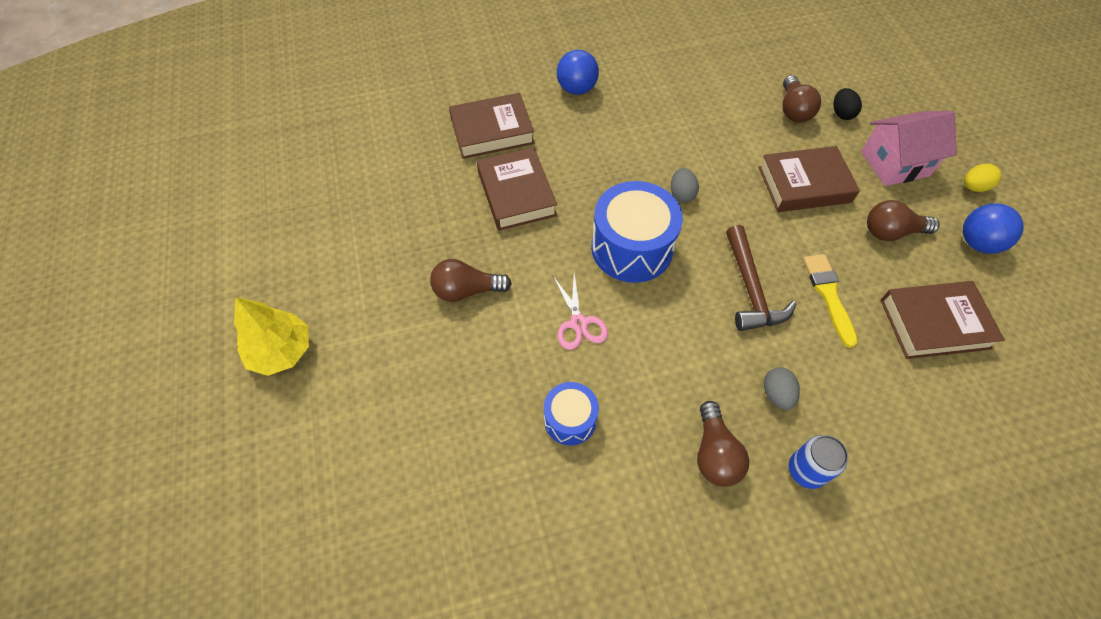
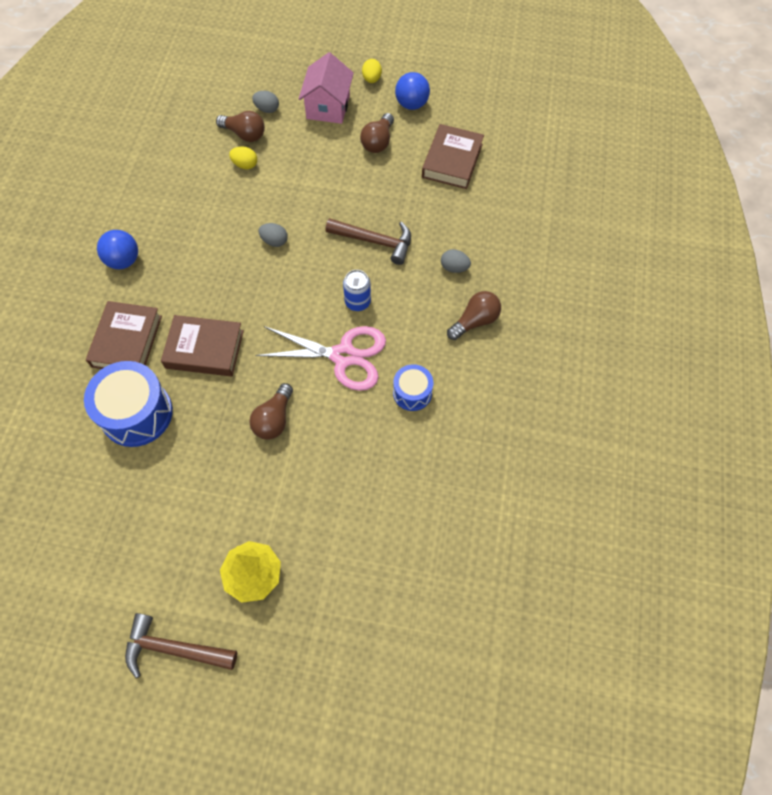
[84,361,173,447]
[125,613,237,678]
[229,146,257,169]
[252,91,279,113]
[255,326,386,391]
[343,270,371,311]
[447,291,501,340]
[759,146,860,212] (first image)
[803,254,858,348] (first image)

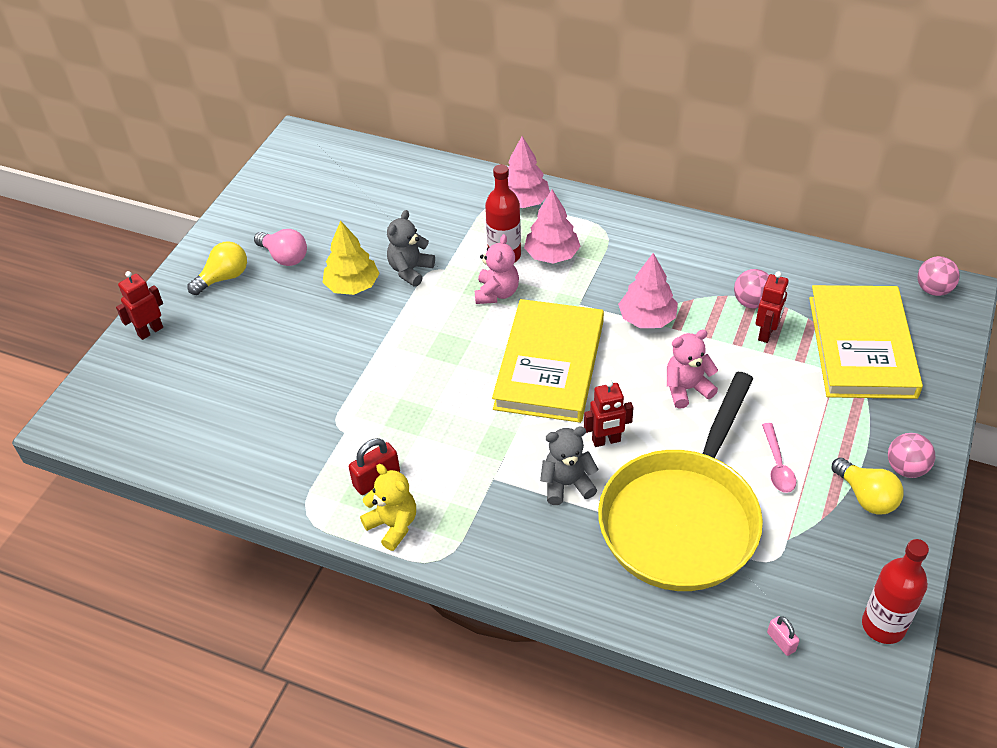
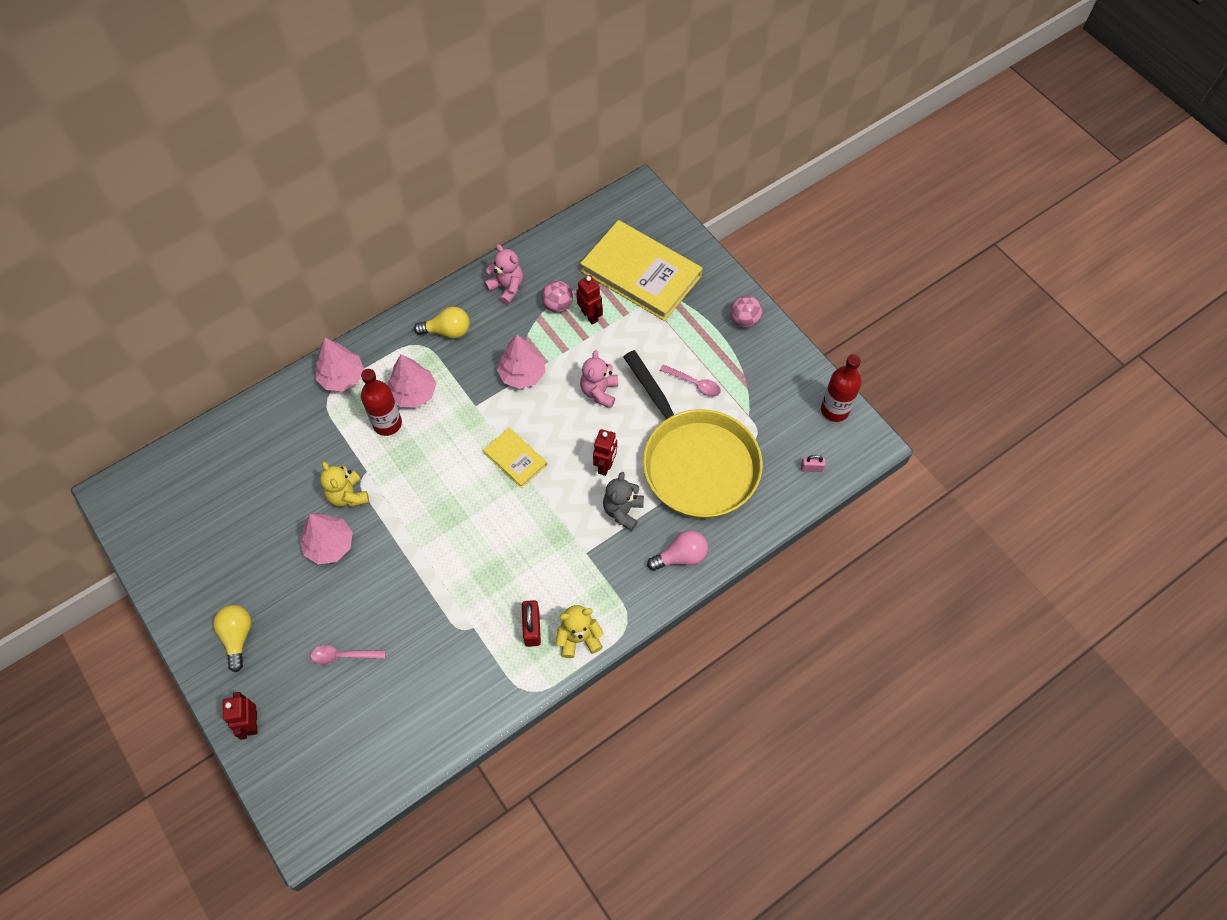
[300,513,353,565]
[310,645,386,665]
[320,461,369,507]
[414,307,470,339]
[483,428,547,488]
[484,244,523,305]
[647,530,708,571]
[918,256,960,296] (first image)

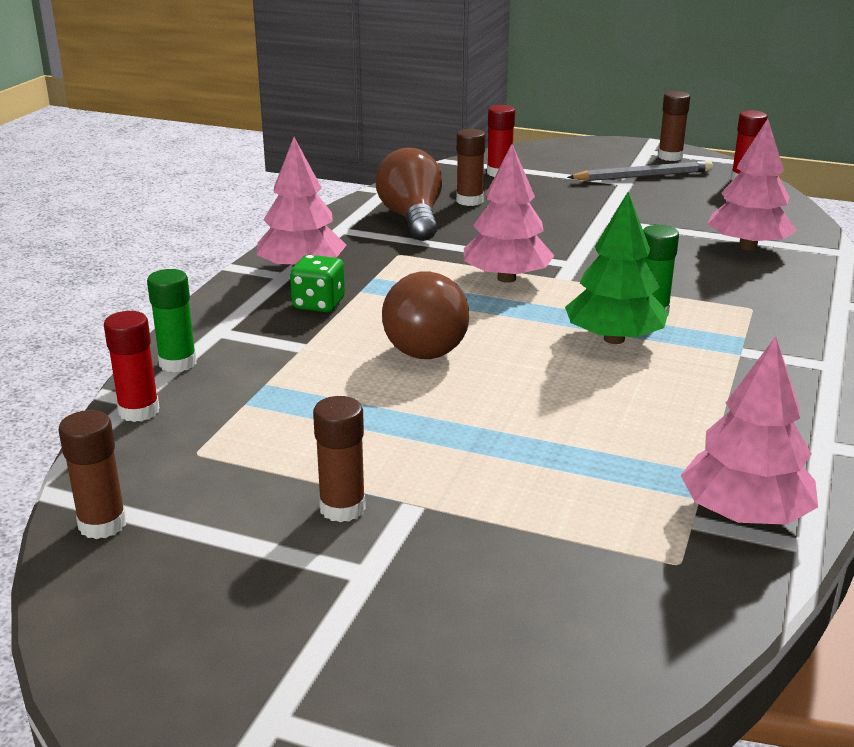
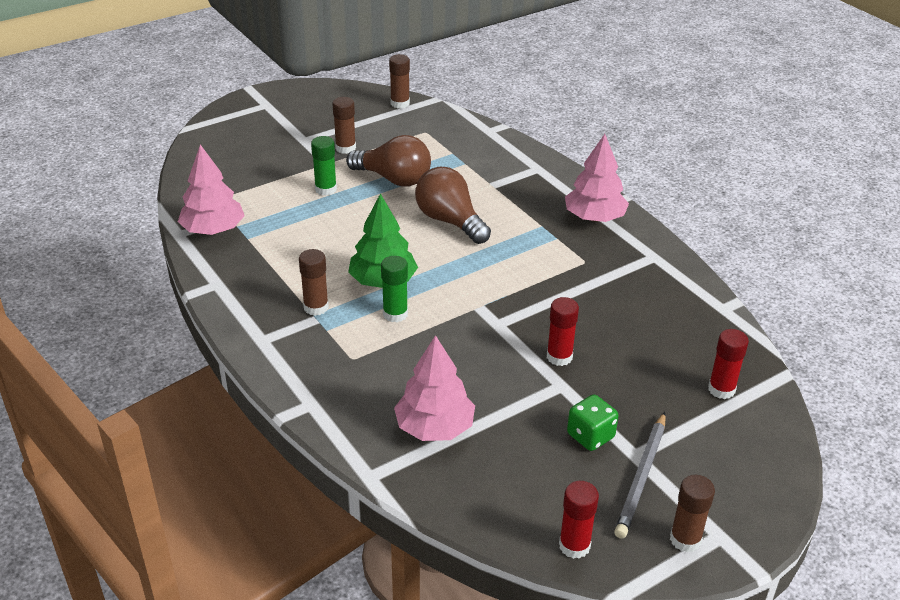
[299,249,329,316]
[311,136,337,196]
[346,135,431,187]
[547,297,579,366]
[567,395,619,451]
[464,144,554,283] (first image)

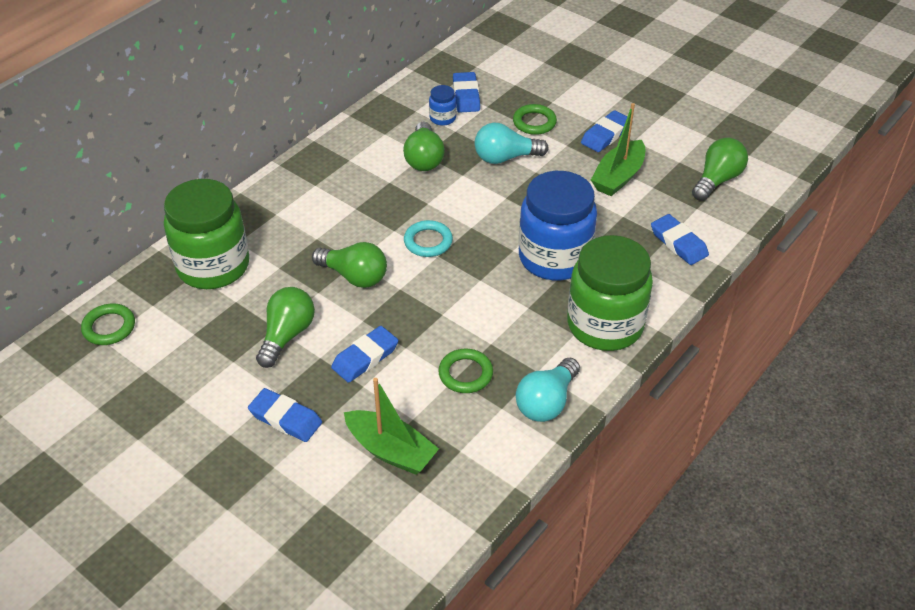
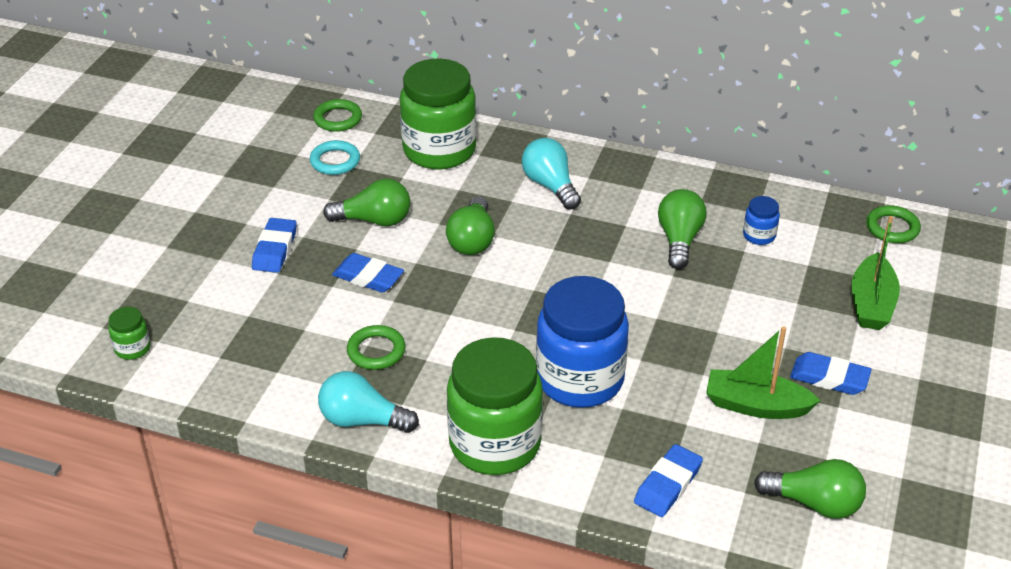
[108,307,150,360]
[310,140,360,175]
[522,138,581,210]
[658,189,706,269]
[852,216,900,330]
[866,205,921,243]
[453,72,480,113] (first image)

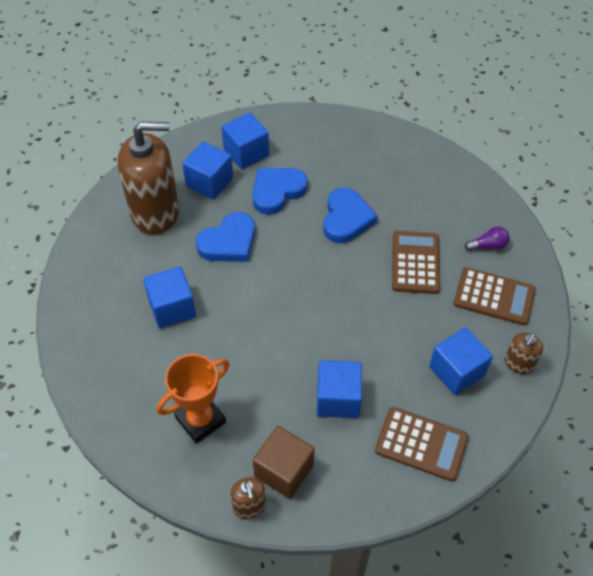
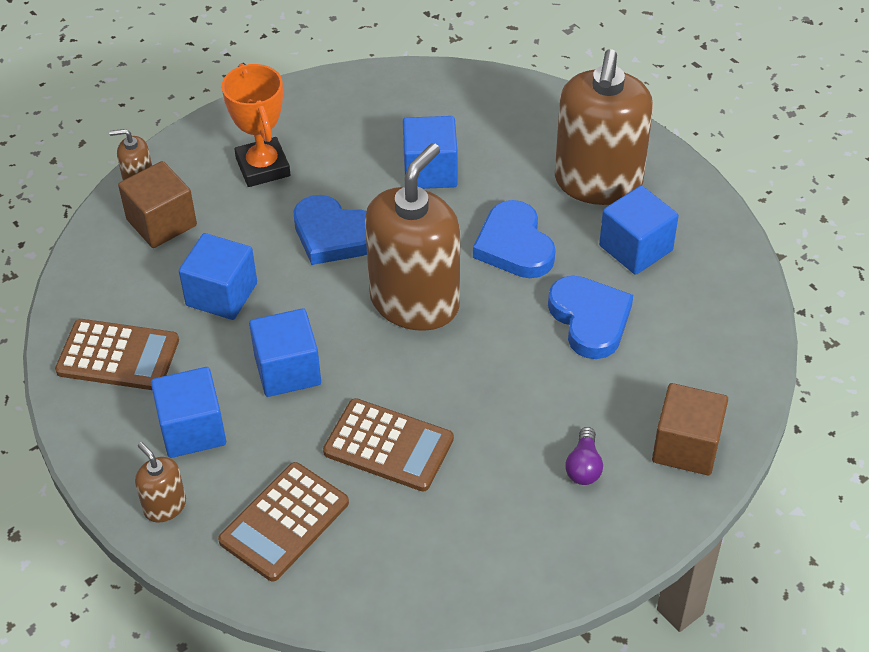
[55,319,179,390]
[249,308,321,397]
[294,195,367,265]
[365,143,460,331]
[565,427,603,485]
[652,383,728,475]

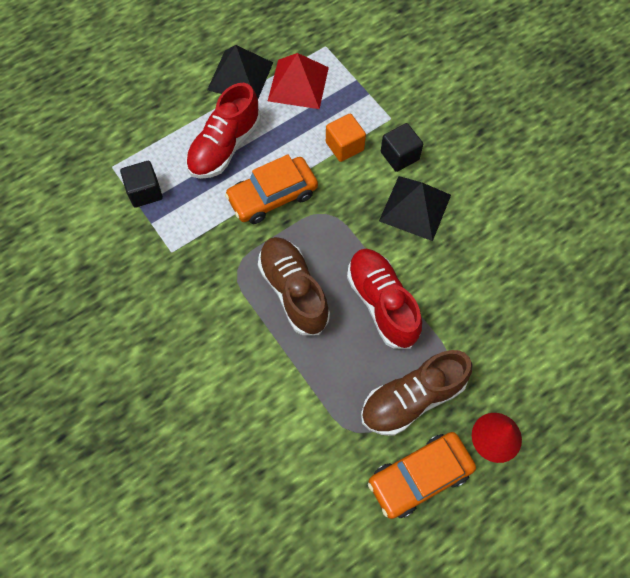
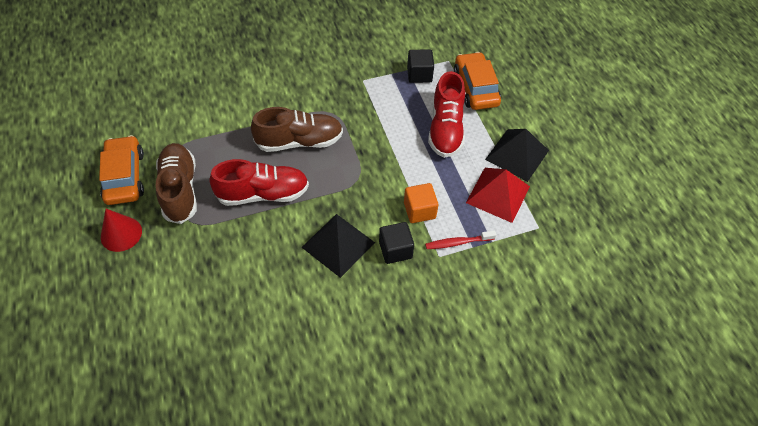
[425,230,496,249]
[428,71,465,158]
[454,52,501,110]

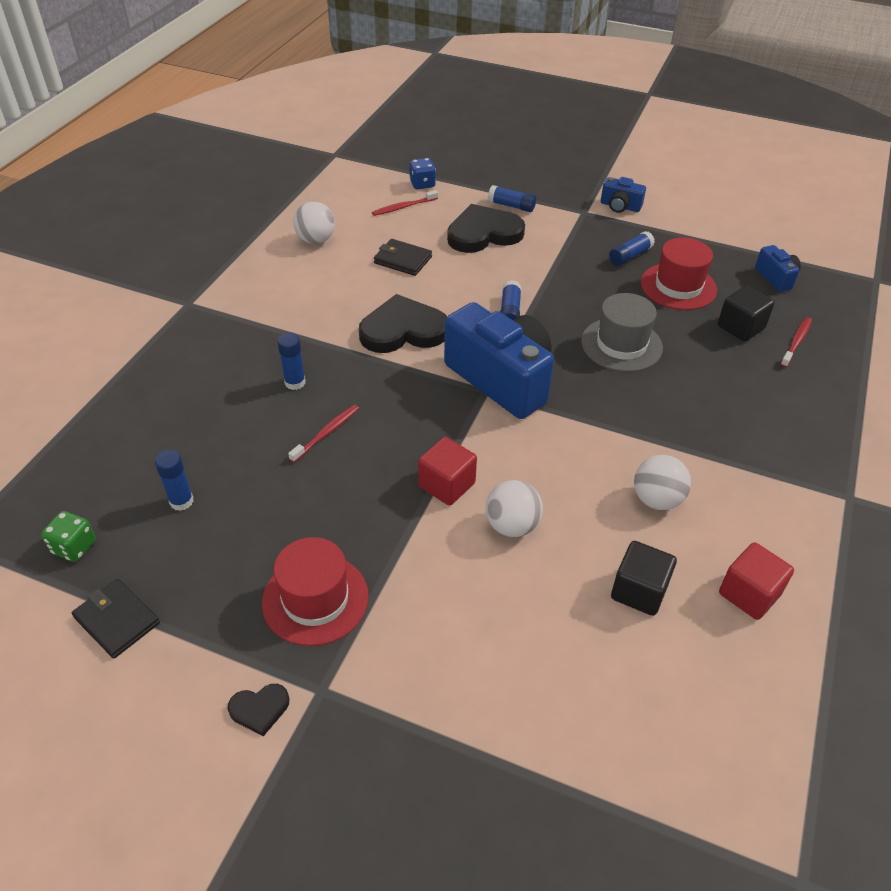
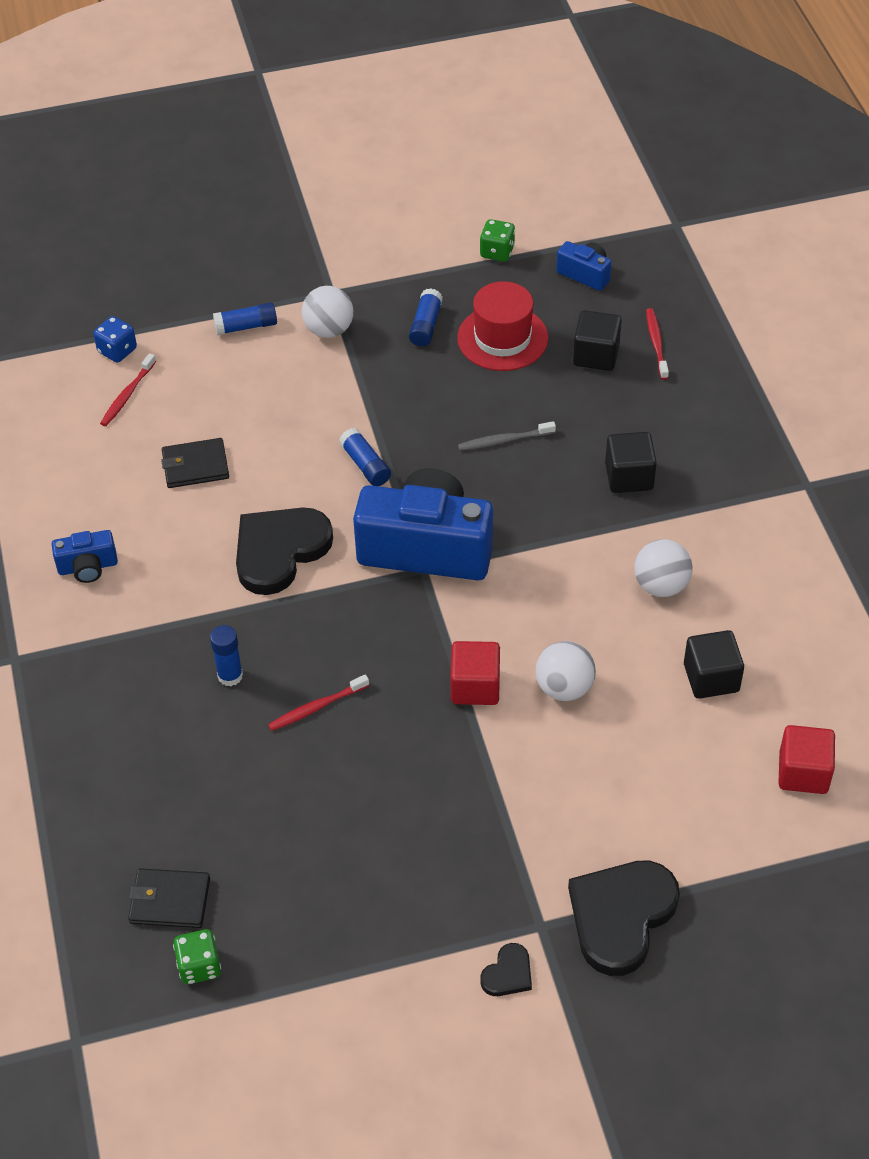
[51,530,118,583]
[128,868,210,928]
[268,675,369,731]
[302,286,353,338]
[458,421,556,451]
[480,219,515,262]
[568,860,680,976]
[605,432,657,493]
[778,725,835,794]
[155,450,193,511] (first image)
[262,537,369,646] (first image)

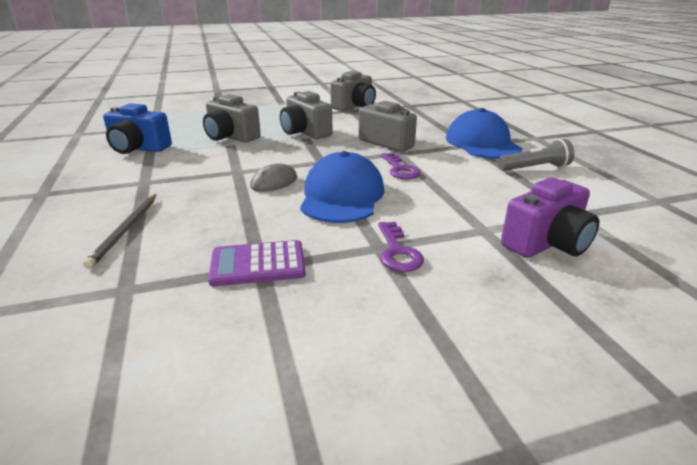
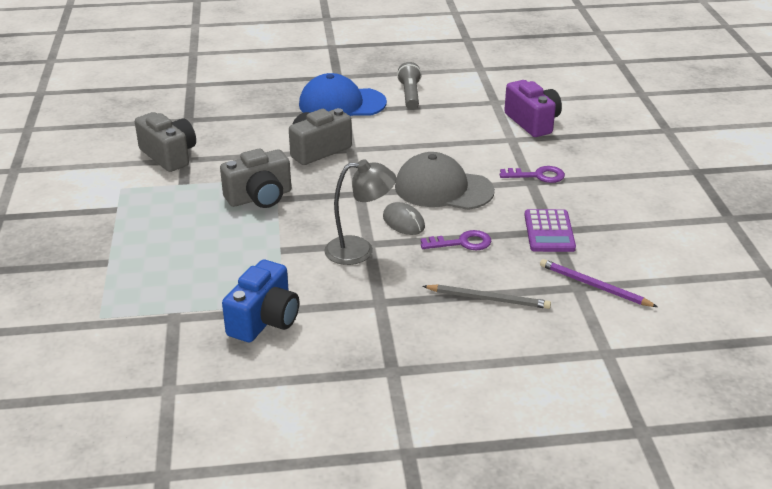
[324,159,396,265]
[395,152,495,210]
[421,230,492,250]
[540,259,658,307]
[203,94,261,142] (first image)

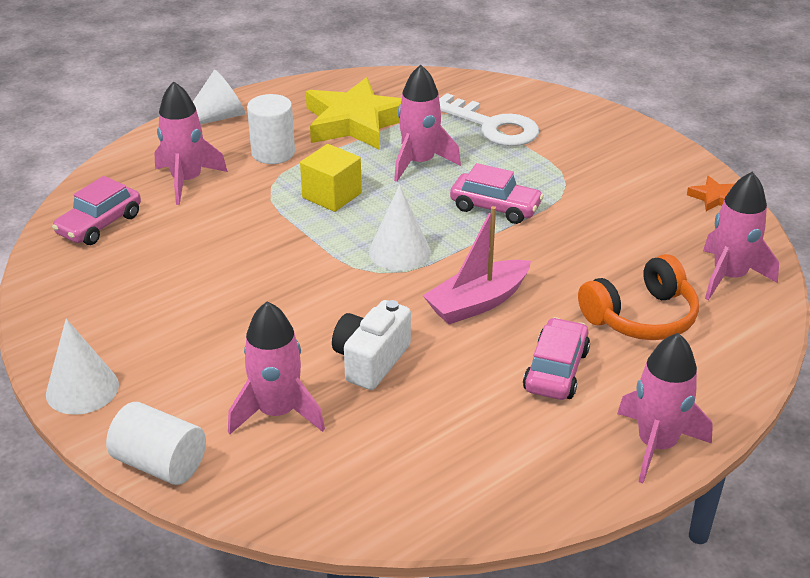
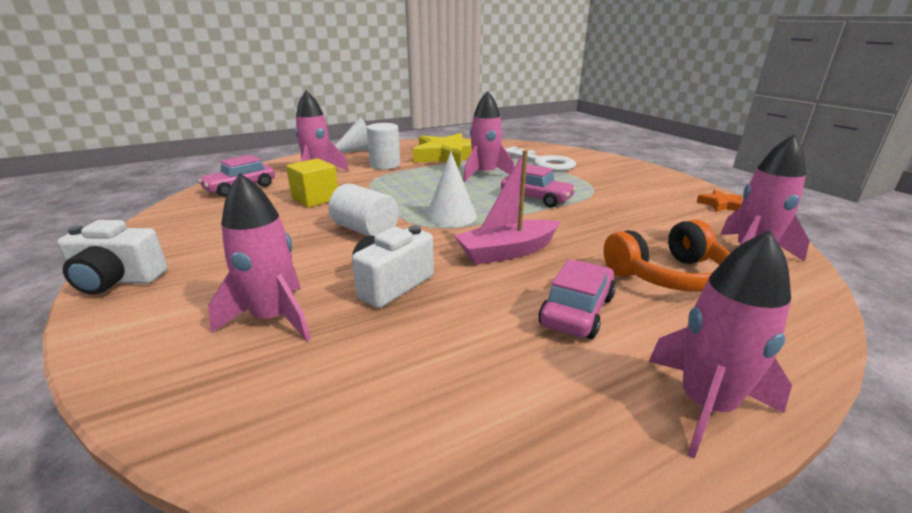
[57,220,168,295]
[286,158,338,208]
[329,183,399,236]

